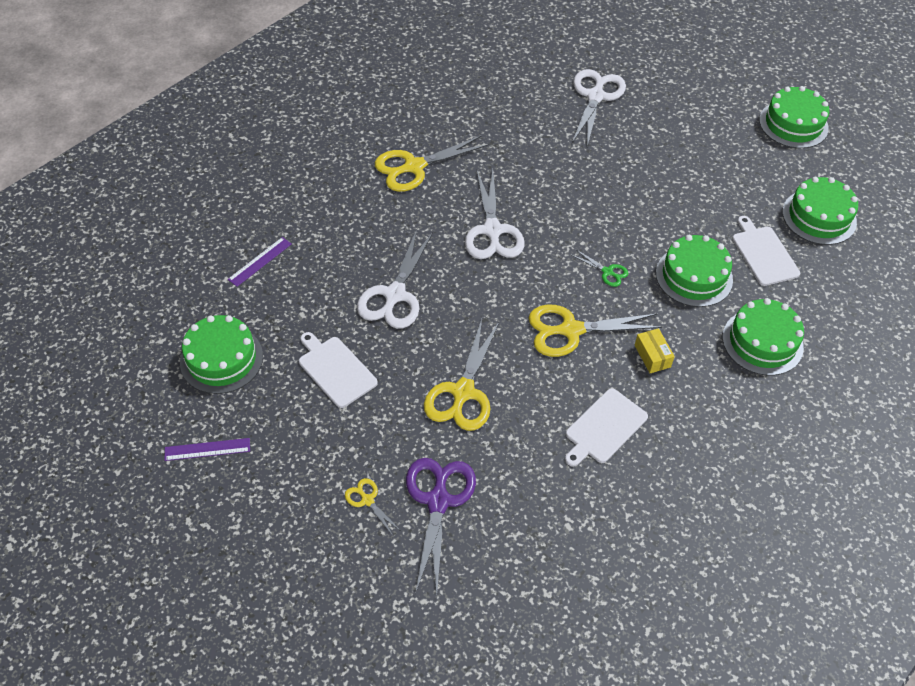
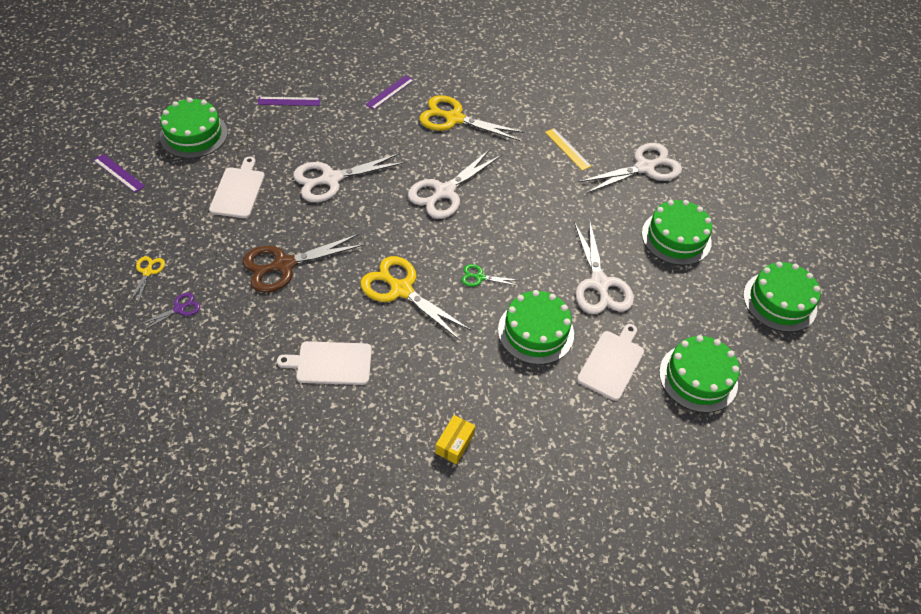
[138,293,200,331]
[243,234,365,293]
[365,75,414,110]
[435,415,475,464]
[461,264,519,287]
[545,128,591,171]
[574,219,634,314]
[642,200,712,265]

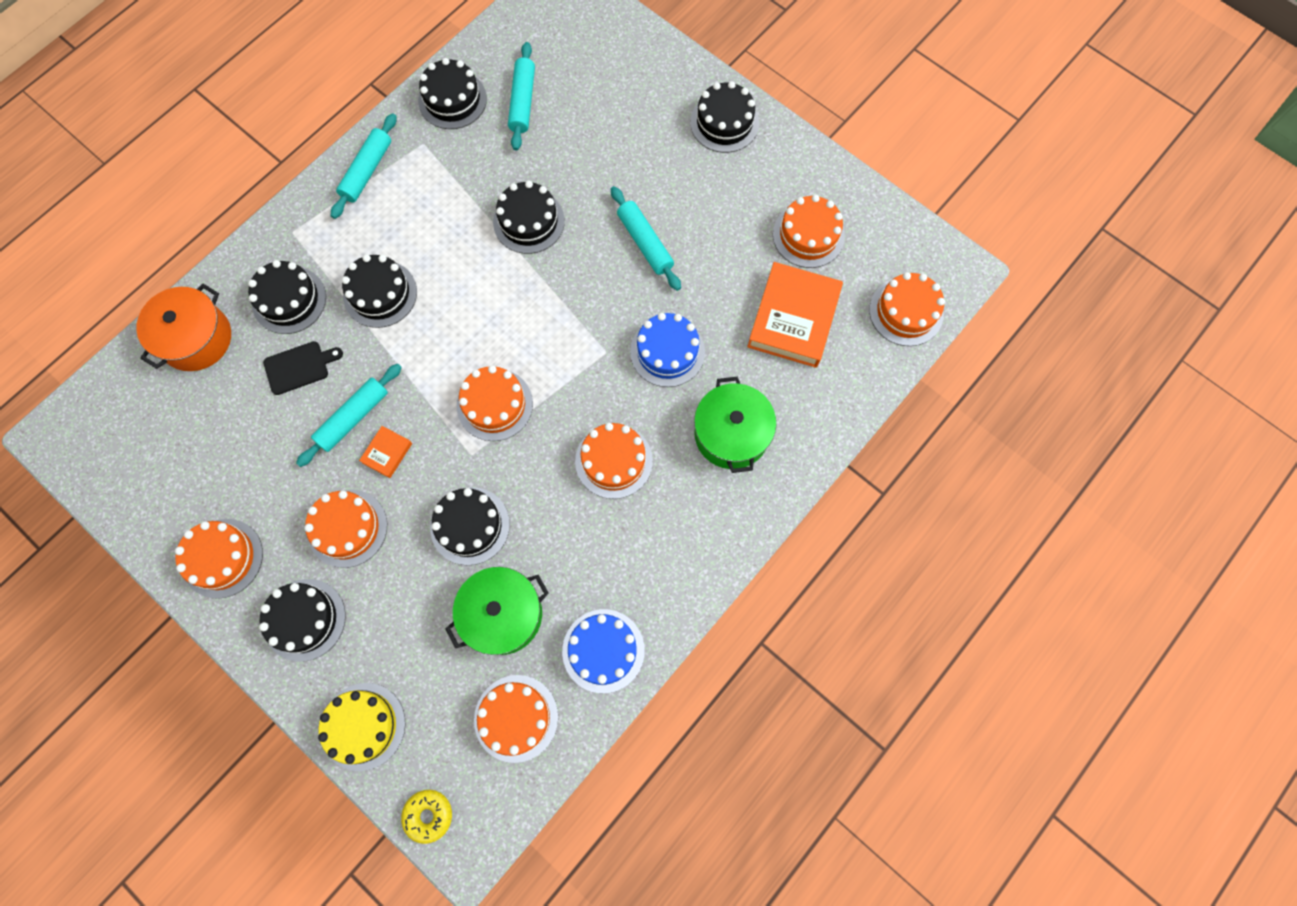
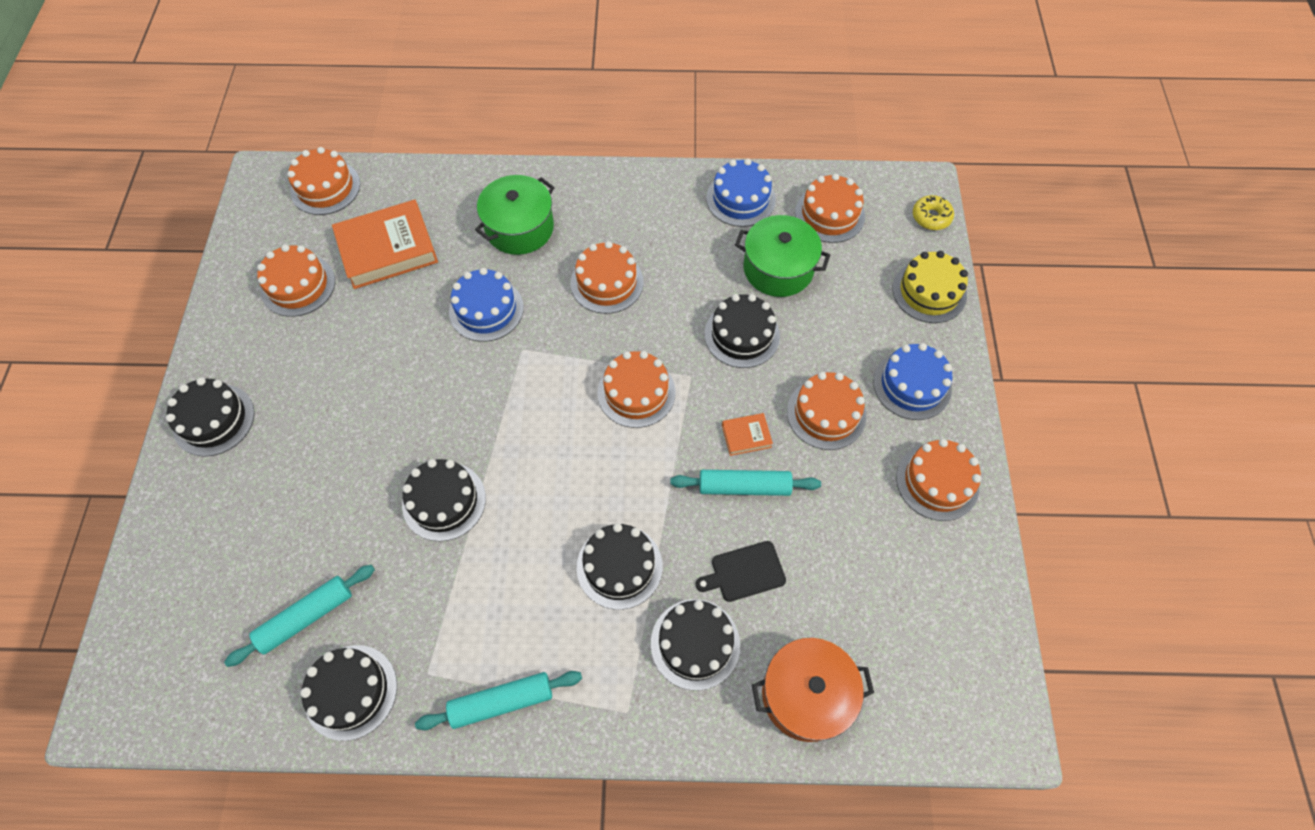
[696,541,786,602]
[873,343,952,420]
[611,186,681,291] (first image)

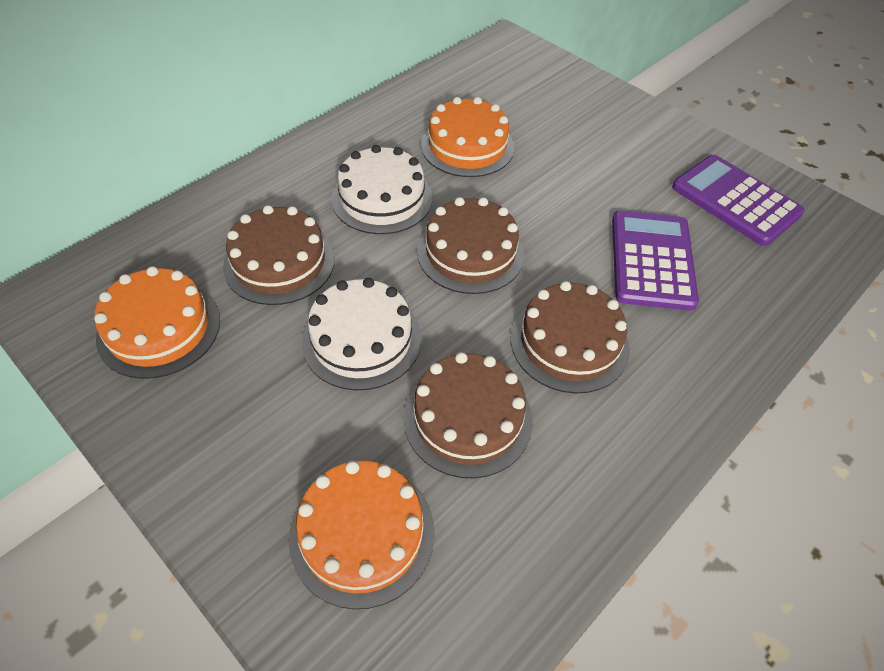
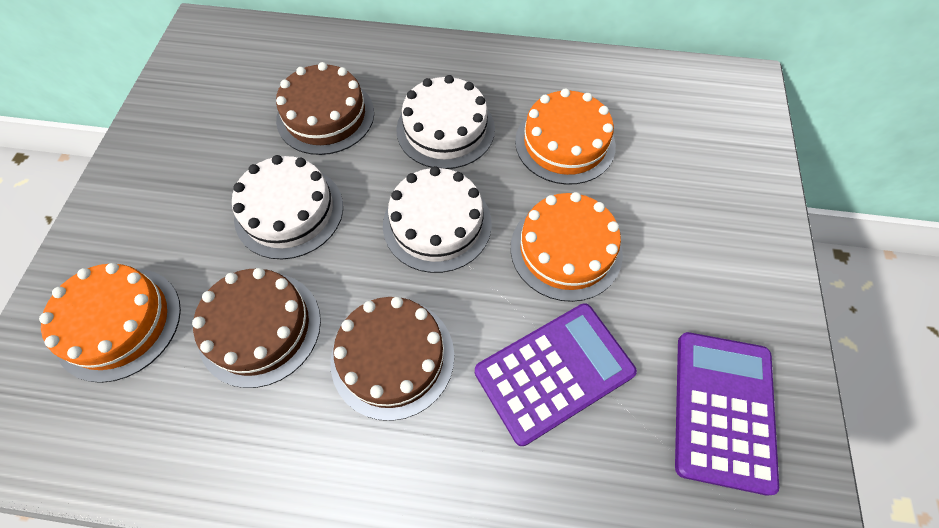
[383,166,492,273]
[511,192,623,302]

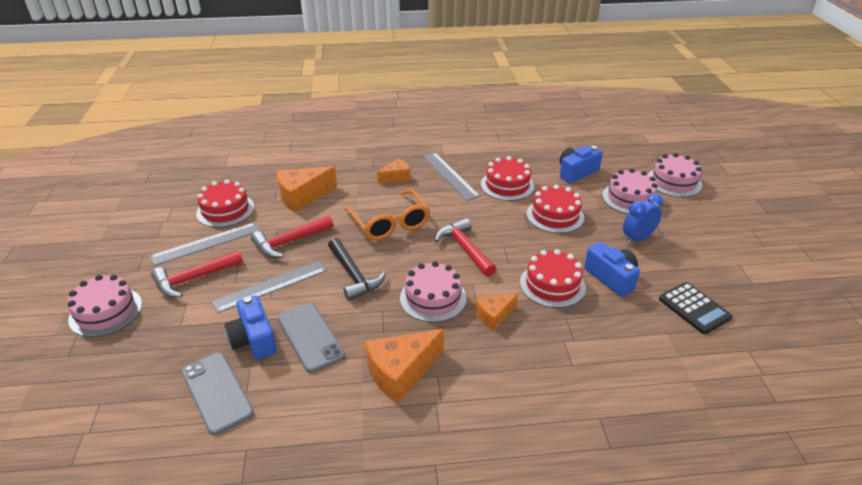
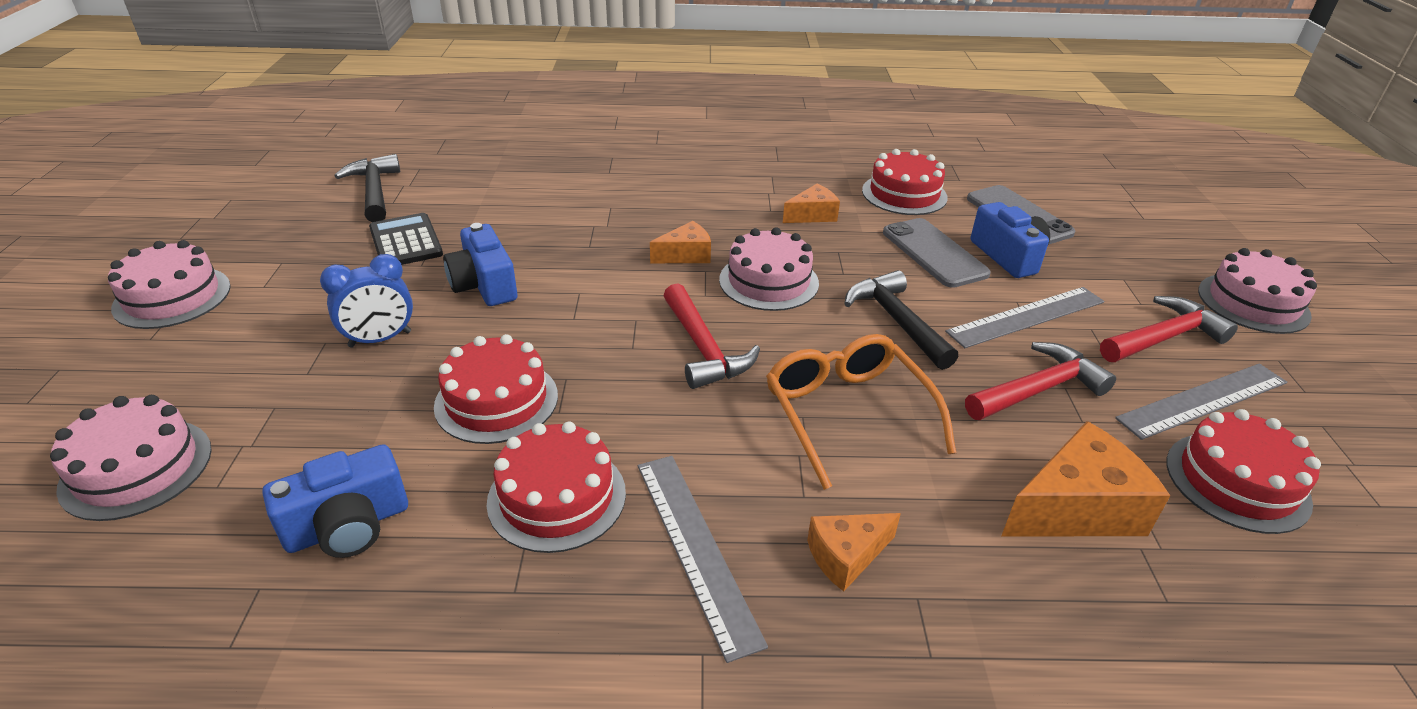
[108,240,231,329]
[334,154,400,222]
[783,184,840,223]
[862,149,948,215]

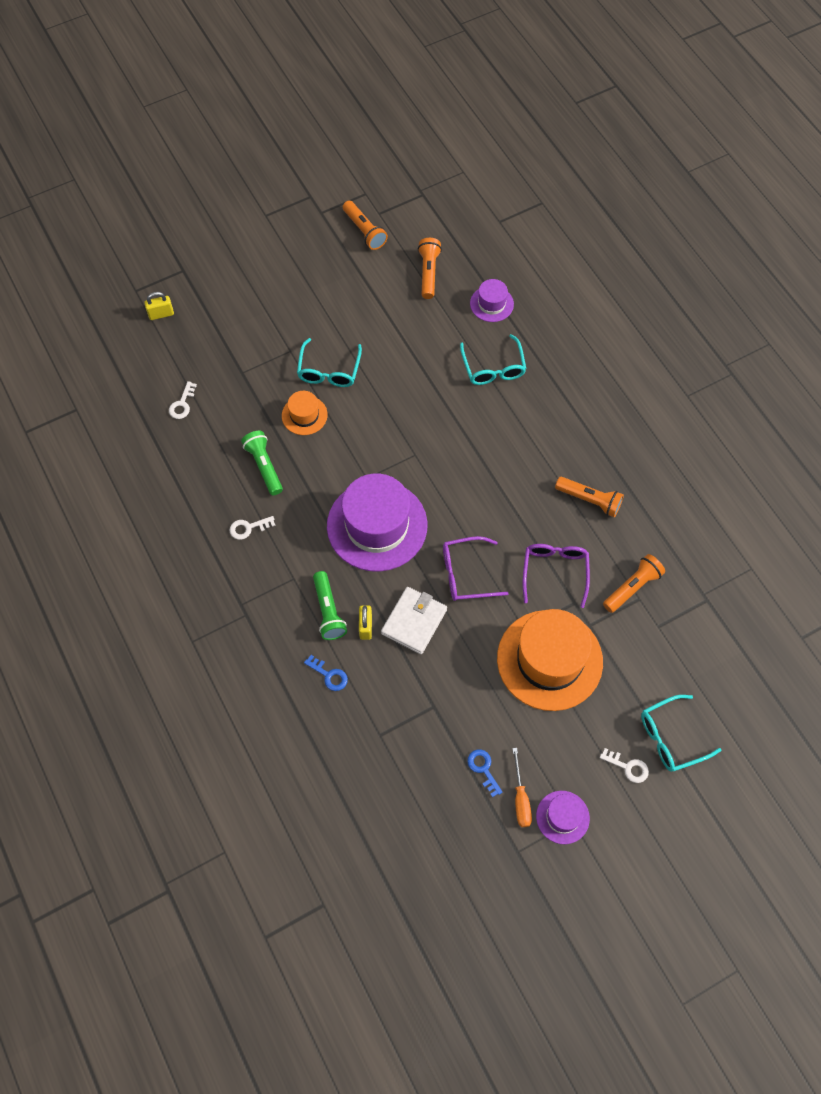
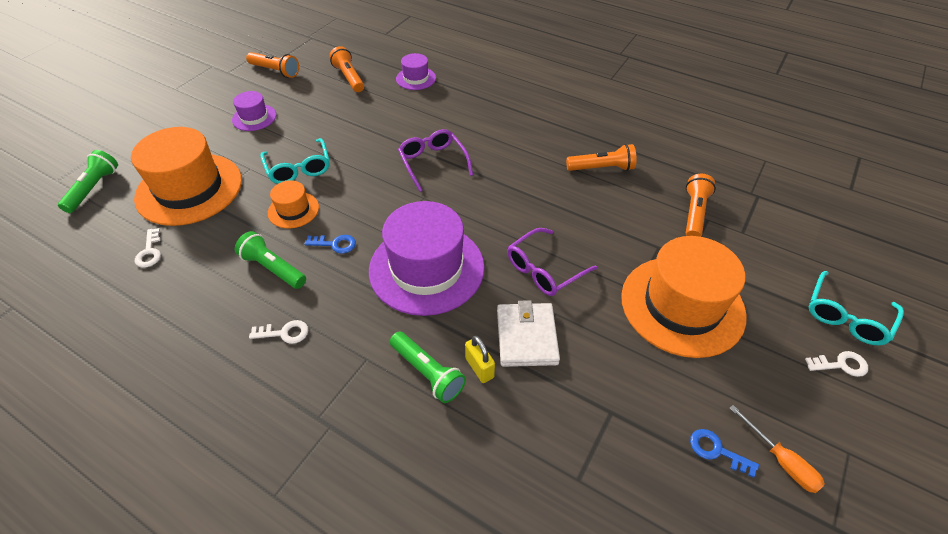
[58,150,118,213]
[131,127,242,226]
[232,91,276,131]
[249,320,308,344]
[304,235,356,254]
[398,129,473,192]
[460,334,527,385] (first image)

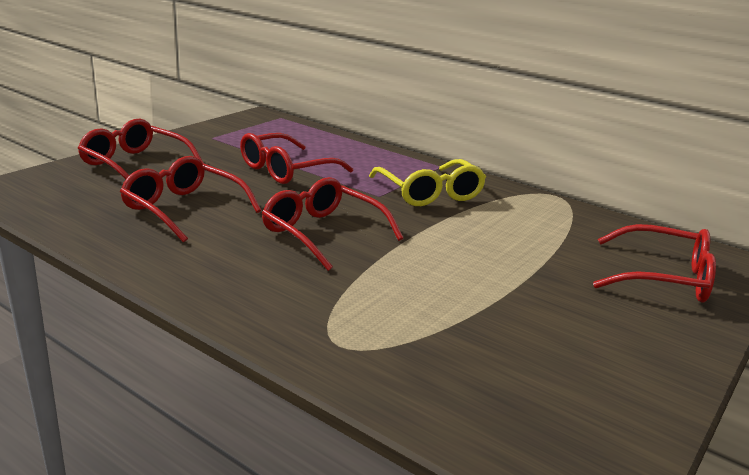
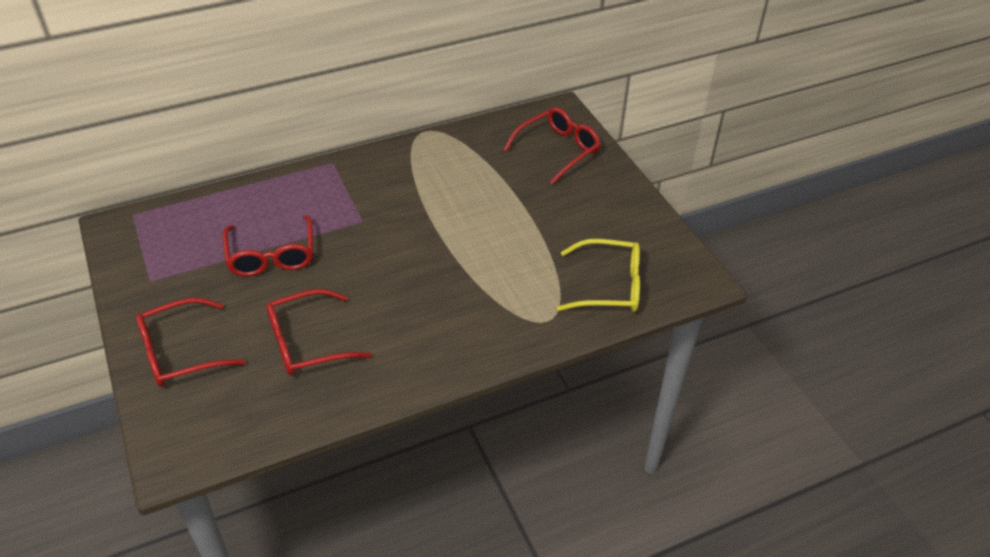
[557,239,640,312]
[262,177,403,271] (first image)

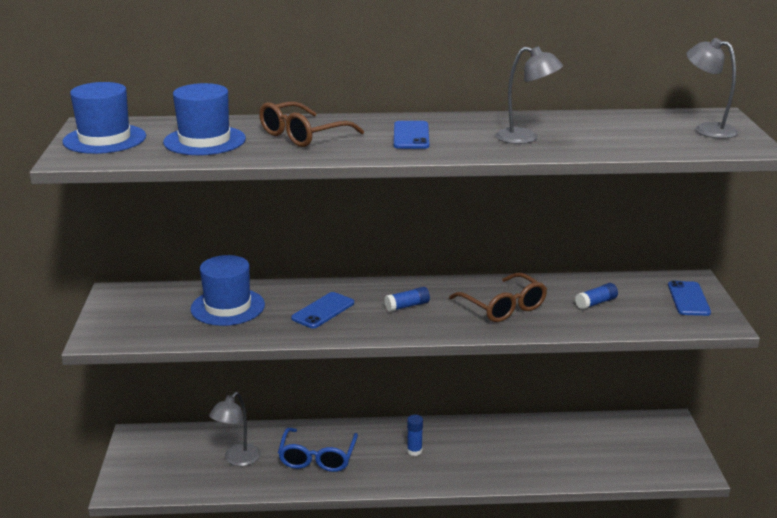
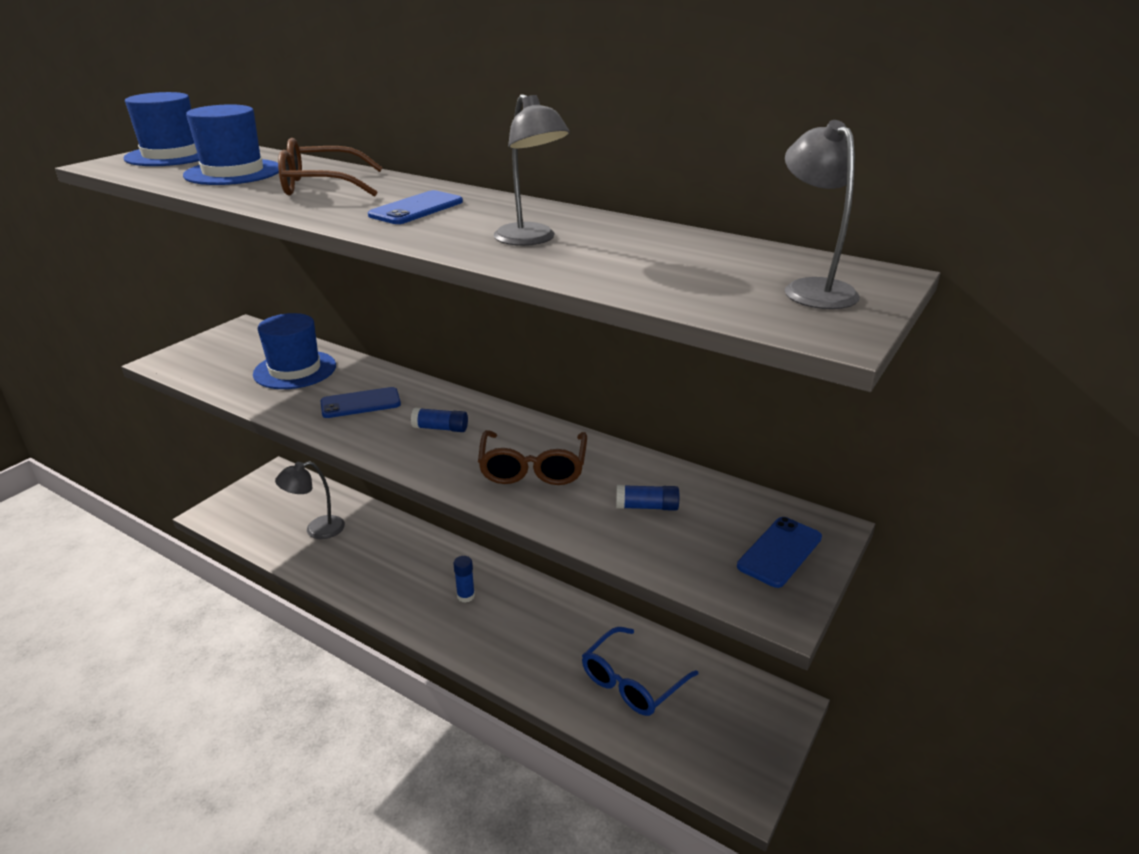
[582,627,698,716]

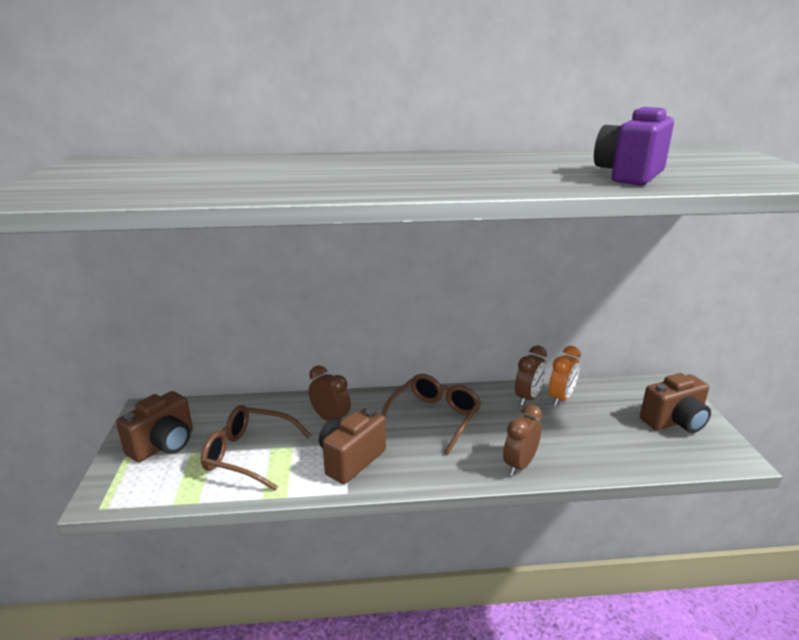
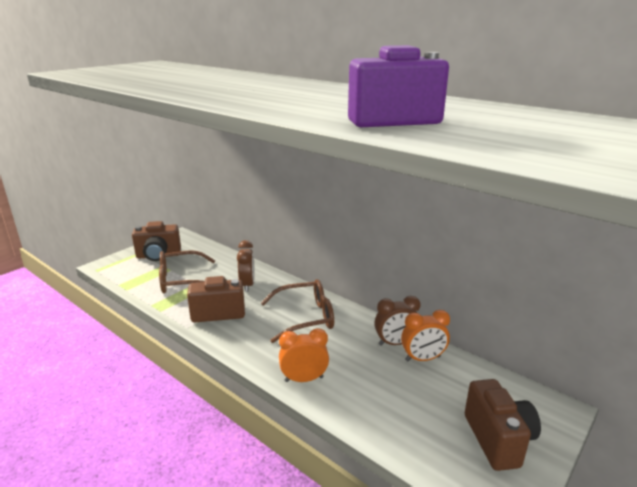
[159,251,215,293]
[279,328,329,382]
[465,379,541,471]

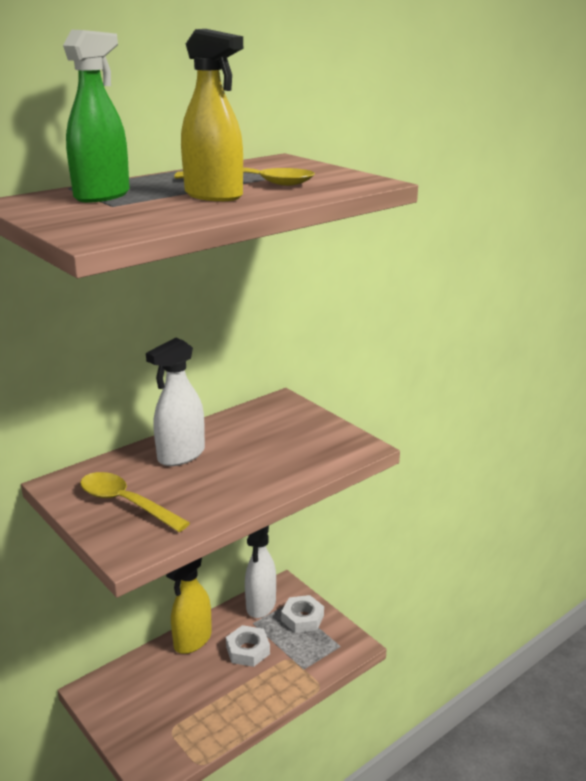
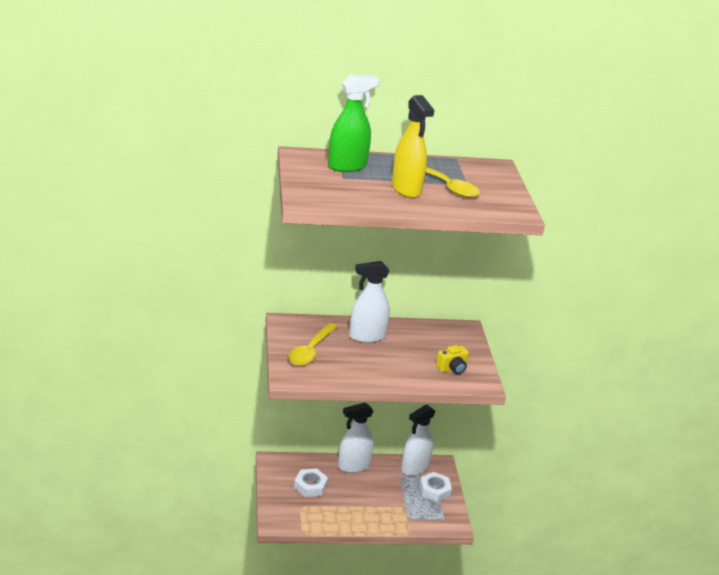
[288,323,337,366]
[294,468,328,497]
[338,402,374,473]
[436,345,469,374]

